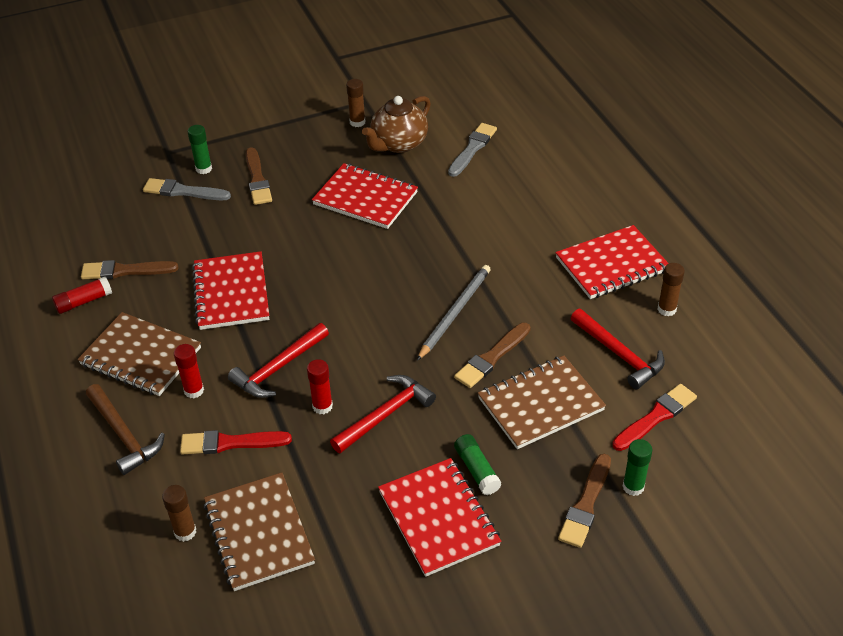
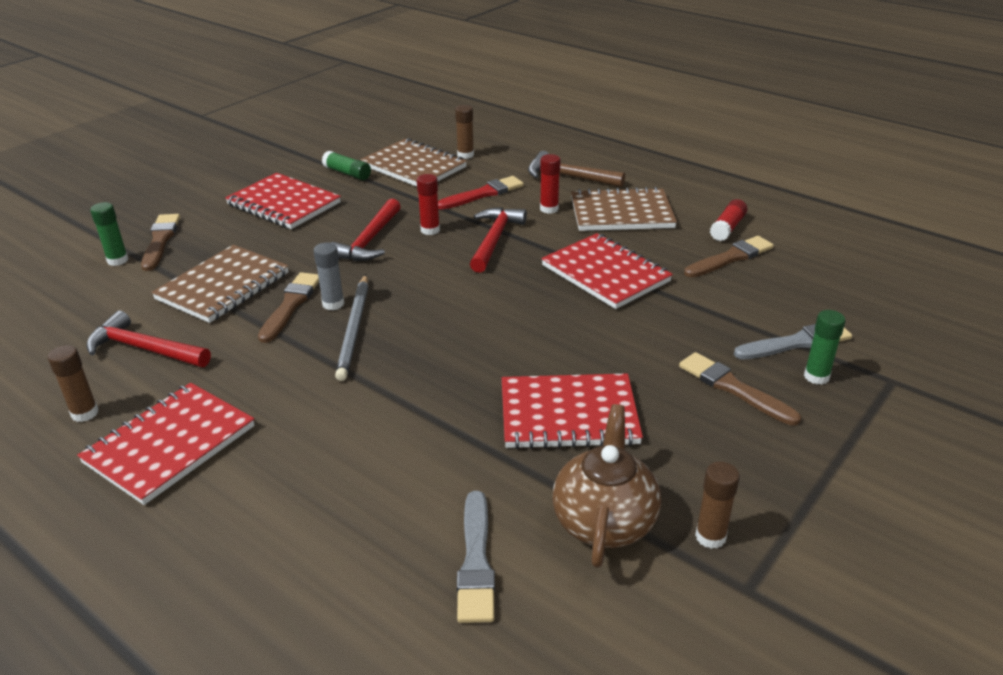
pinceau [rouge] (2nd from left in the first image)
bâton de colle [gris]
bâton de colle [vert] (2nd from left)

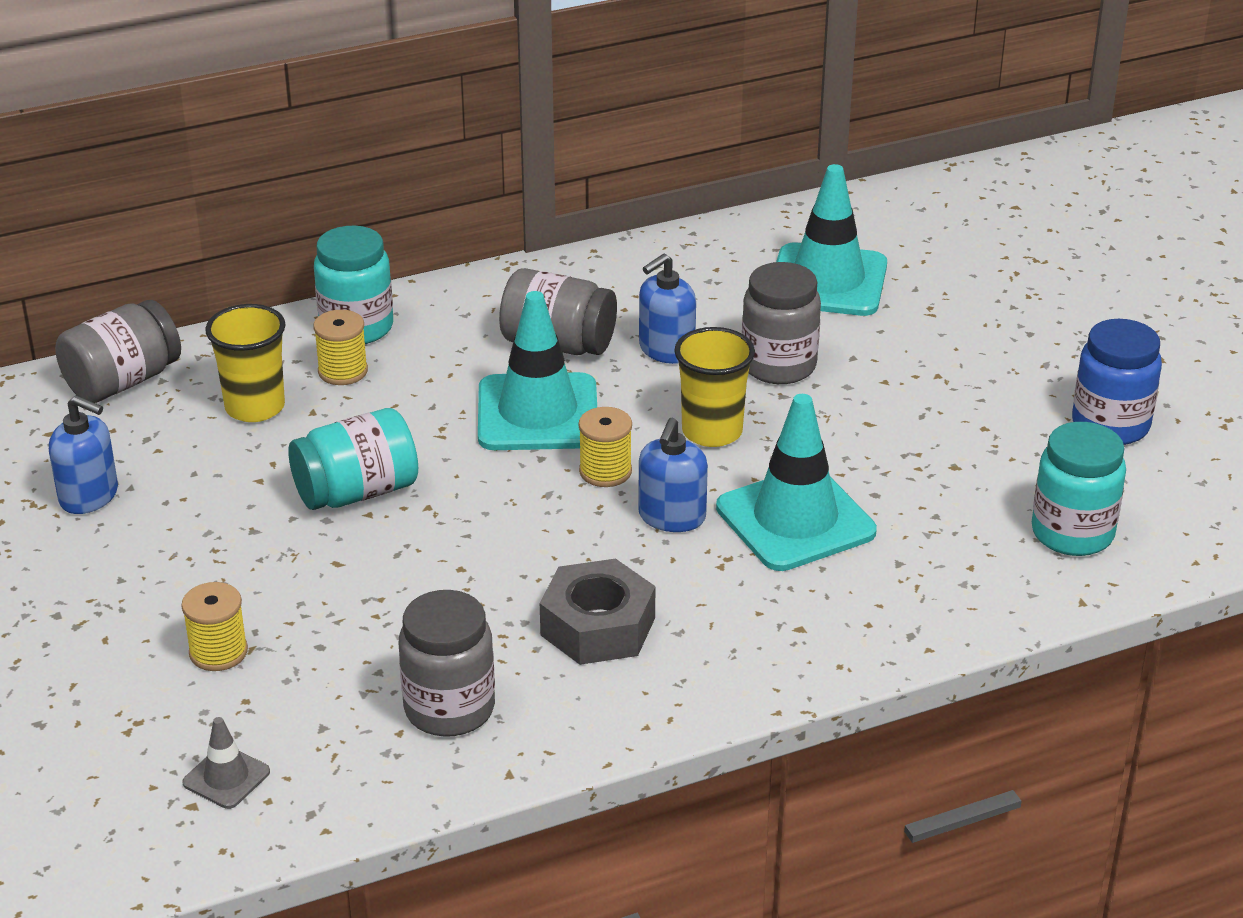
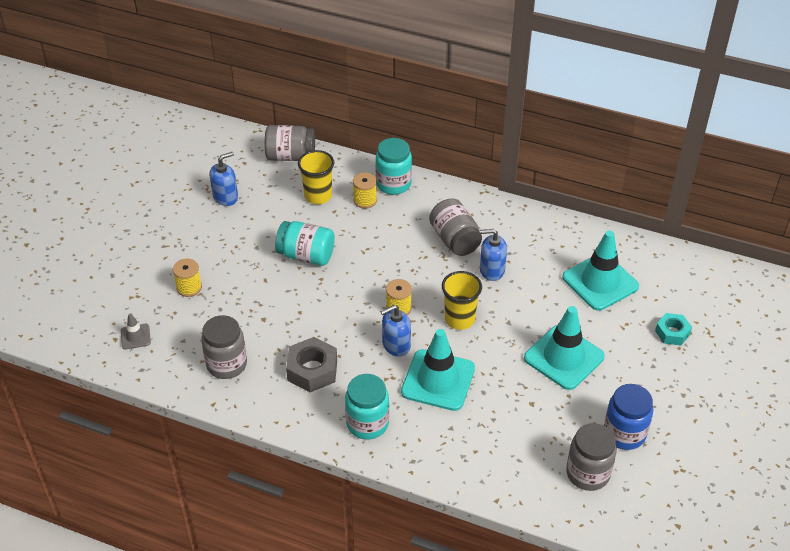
écrou [turquoise]
cône de chantier [turquoise] (2nd from left)
bocal [gris] (4th from left)
bocal [turquoise] (2nd from left)
distributeur de savon [bleu] (1st from left)

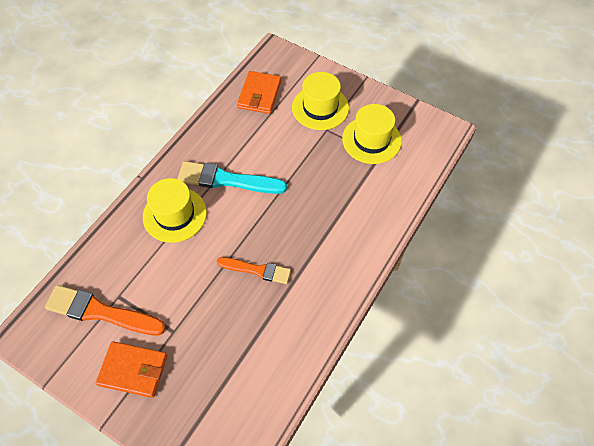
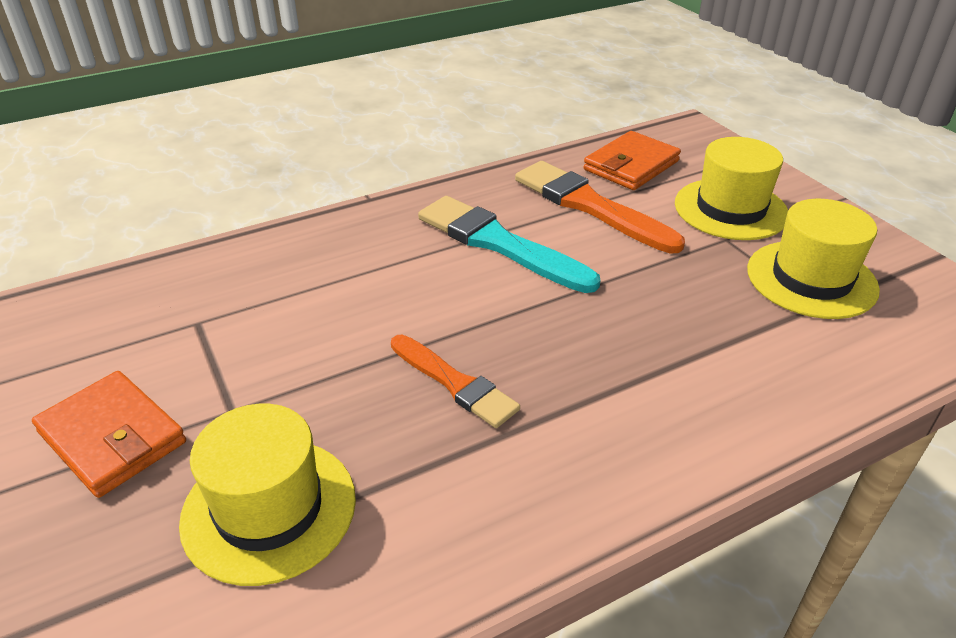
pinceau [orange] (2nd from left)
chapeau [jaune] (1st from left)

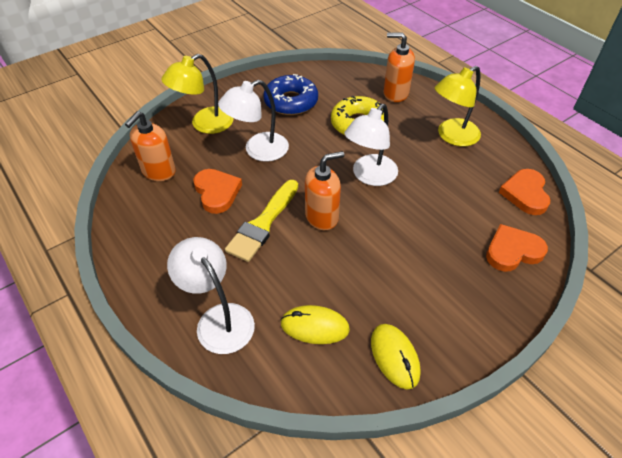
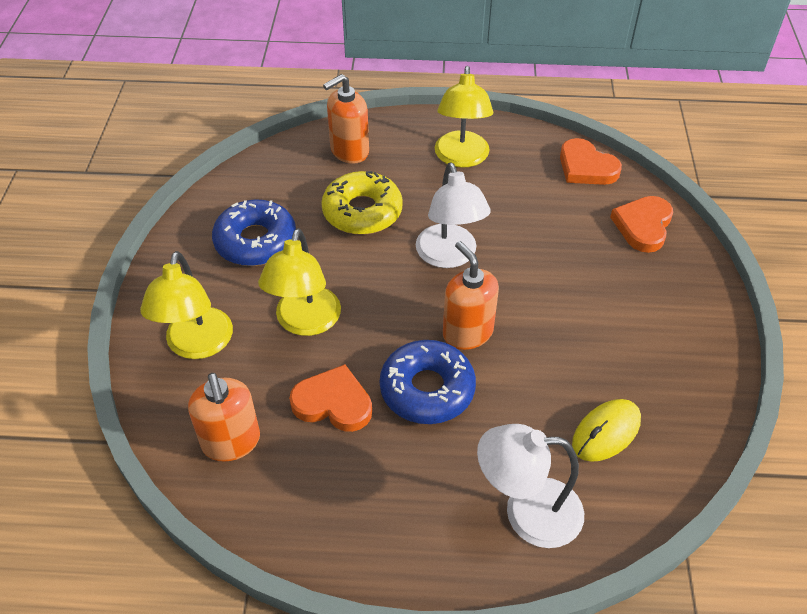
souris [jaune] (2nd from left in the first image)
beignet [bleu] (2nd from left)
lampe [jaune] (2nd from left)
distributeur de savon [orange] (3rd from left)

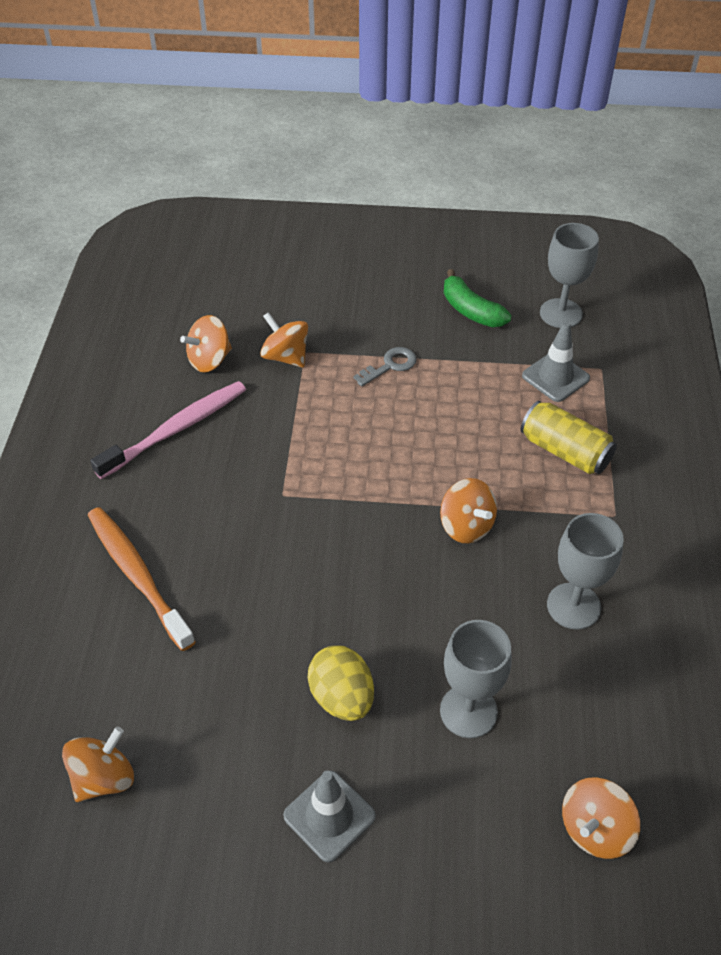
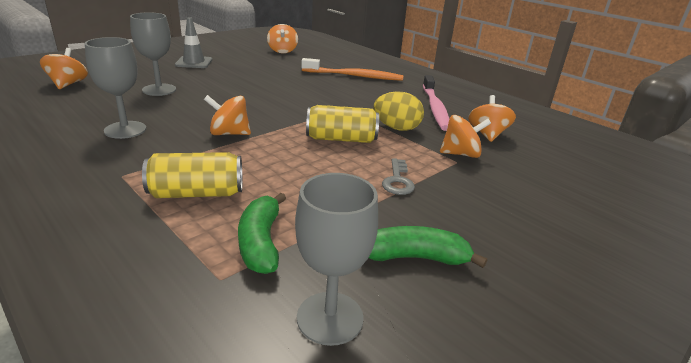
canette [jaune] (2nd from left)
œuf [jaune]
banane [vert] (1st from left)

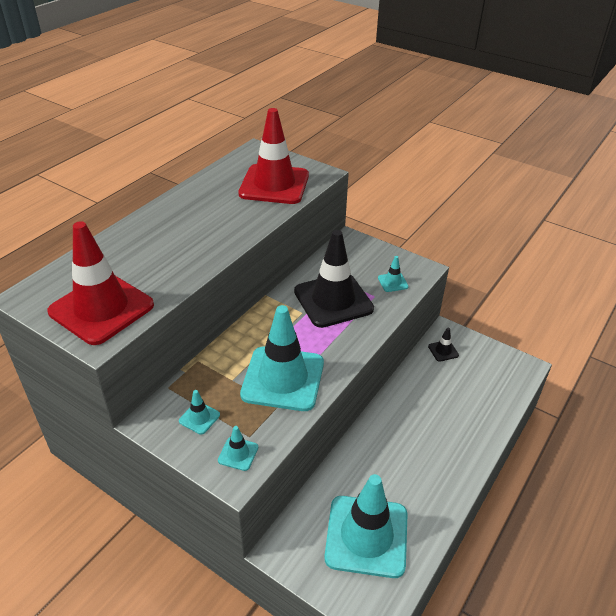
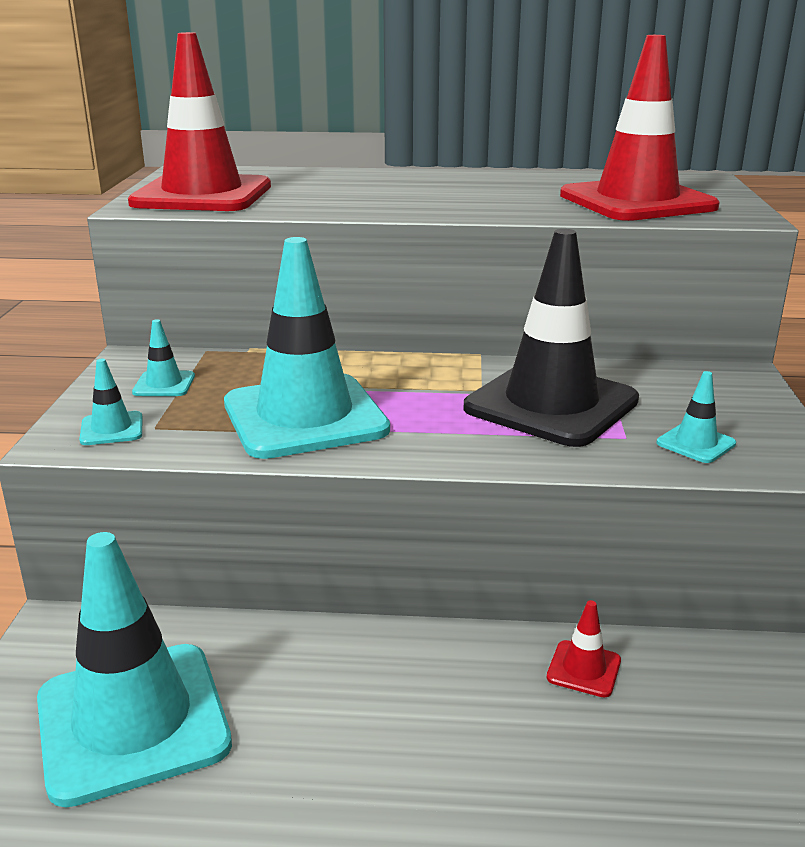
cône de chantier [noir] (2nd from left in the first image)
cône de chantier [rouge] (2nd from left)

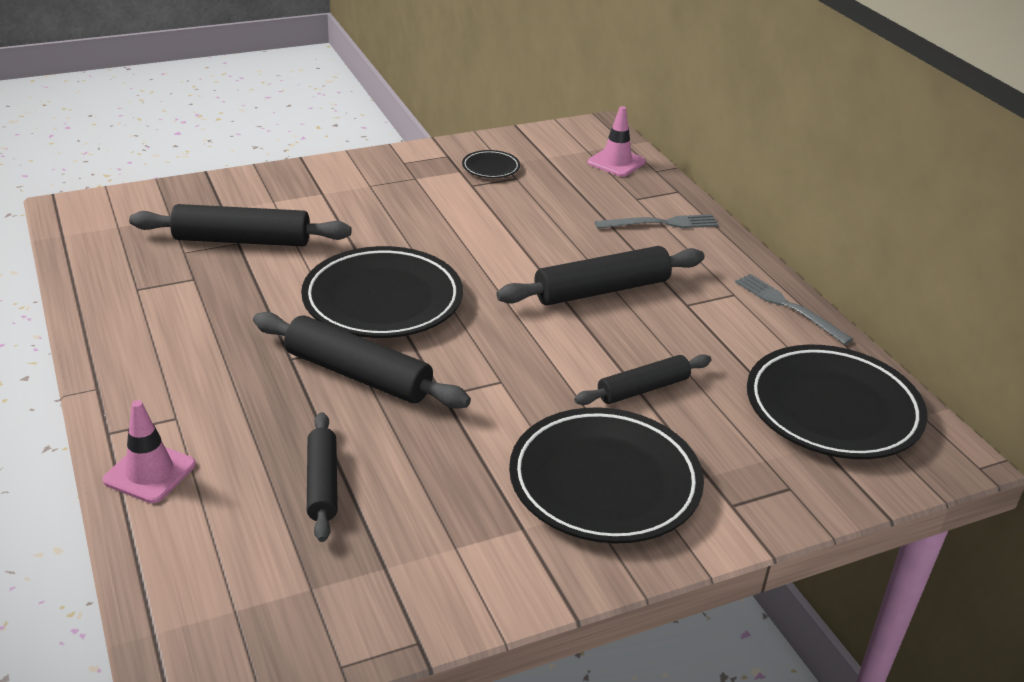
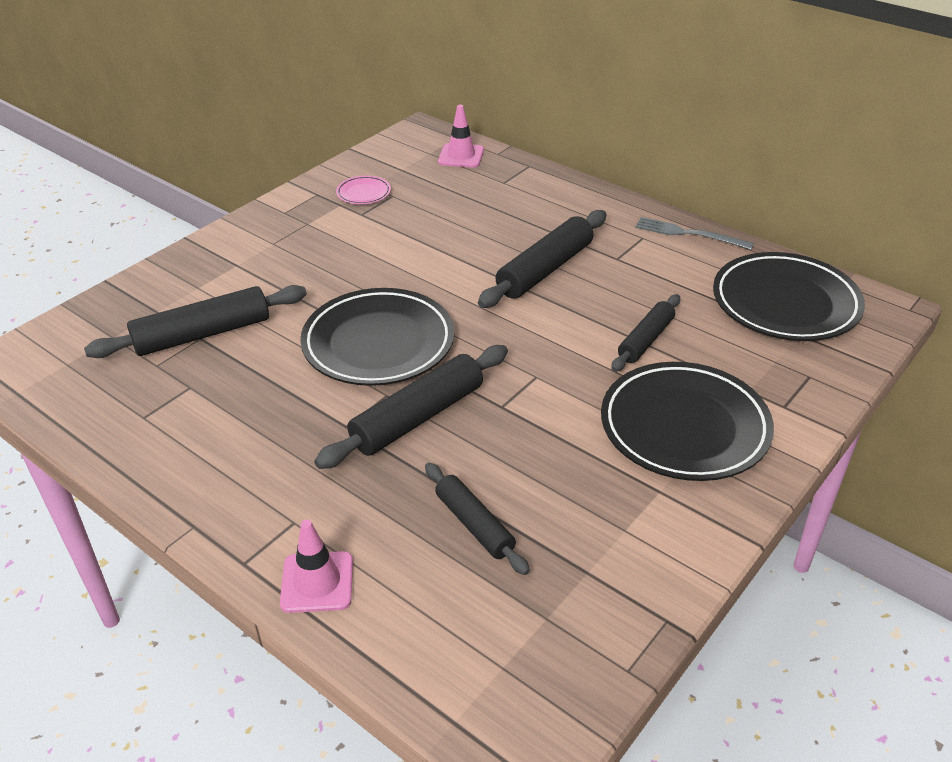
fourchette [gris] (1st from left in the first image)
assiette [rose]
rouleau à pâtisserie [noir] (2nd from left)

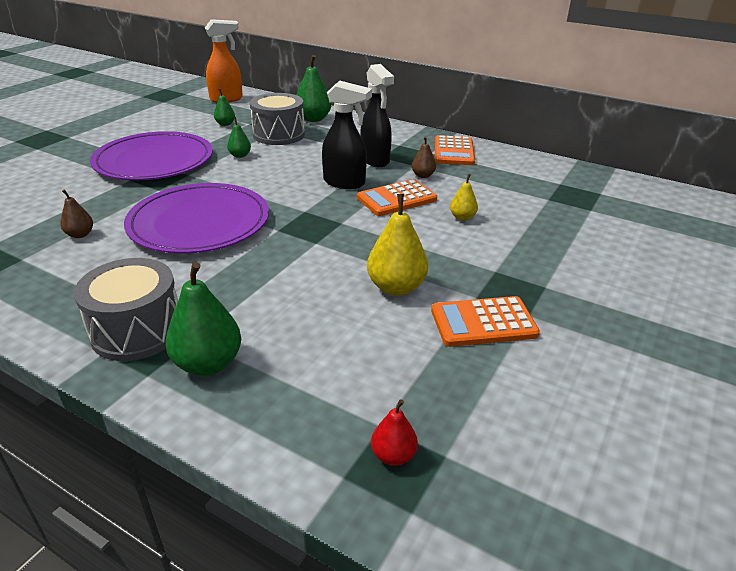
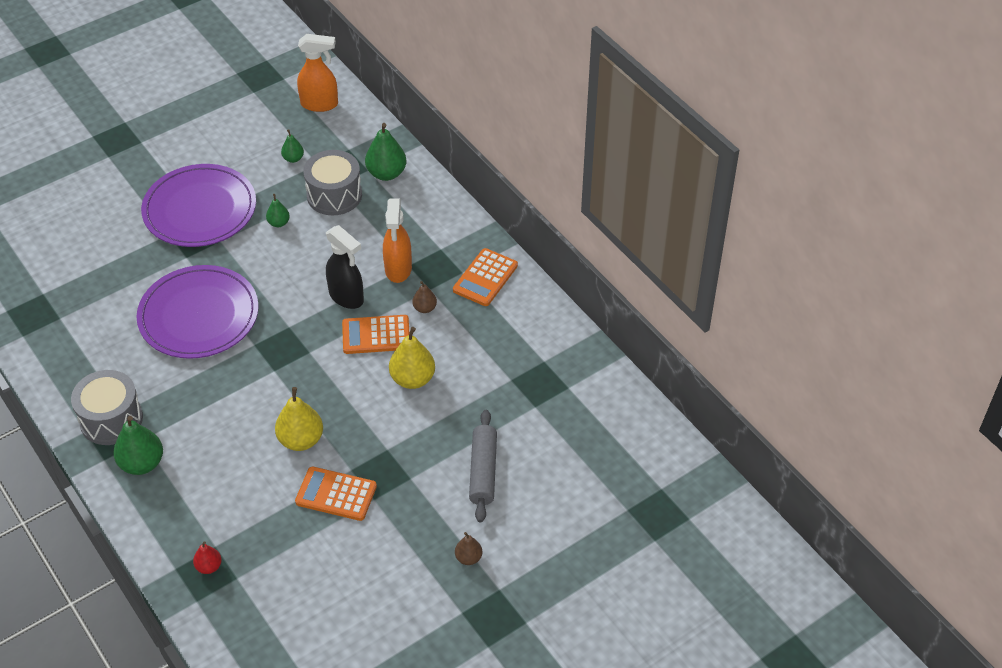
rouleau à pâtisserie [gris]
poire [marron] (2nd from left)
vaporisateur [orange] (2nd from left)
poire [jaune] (2nd from left)

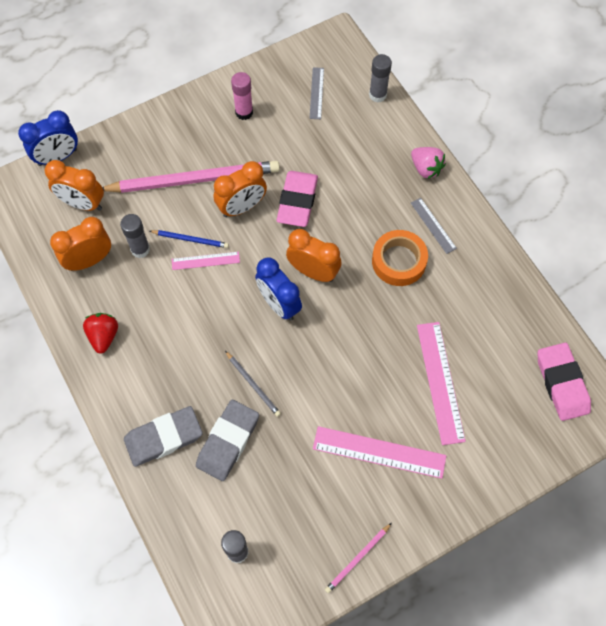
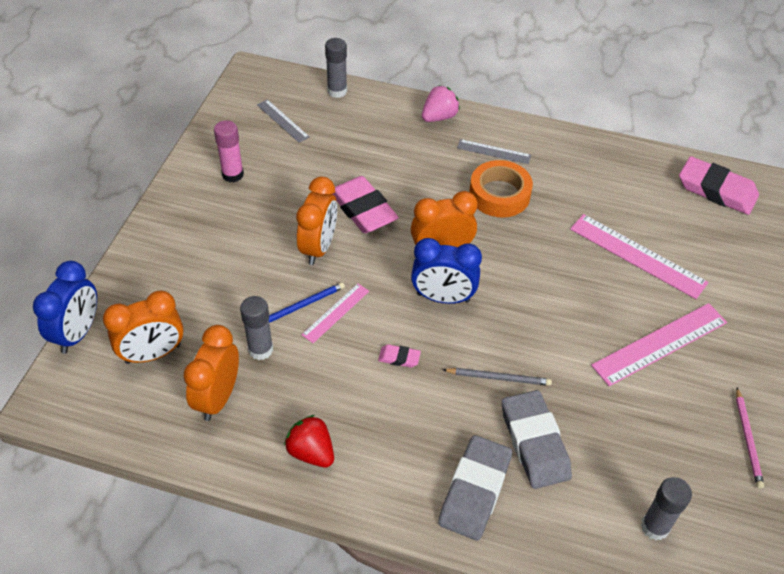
crayon [rose] (1st from left in the first image)
gomme [rose] (2nd from left)
fraise [rose]

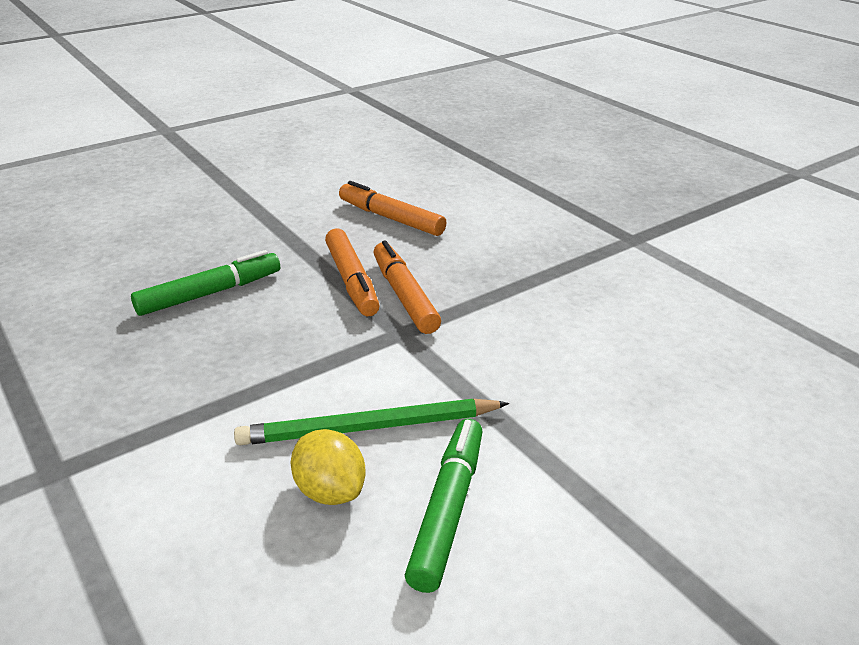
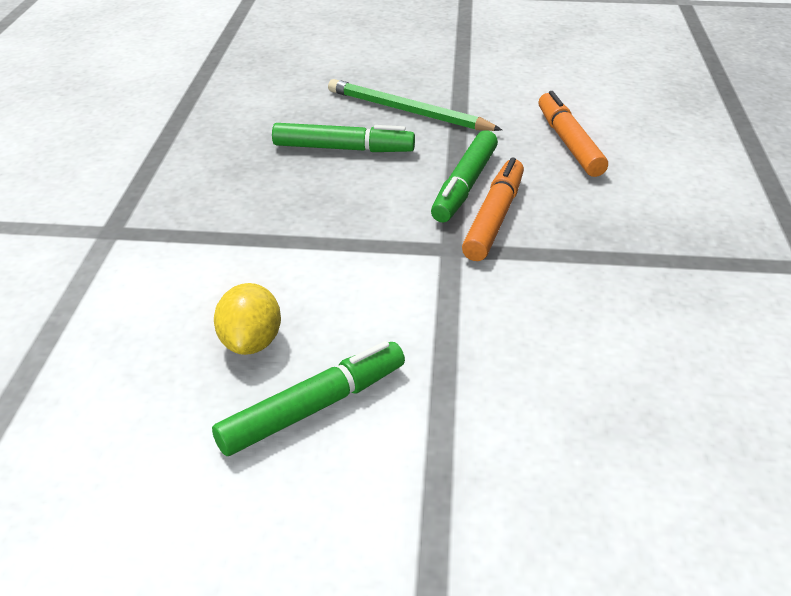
crayon [vert]
feutre [vert] (3rd from left)

